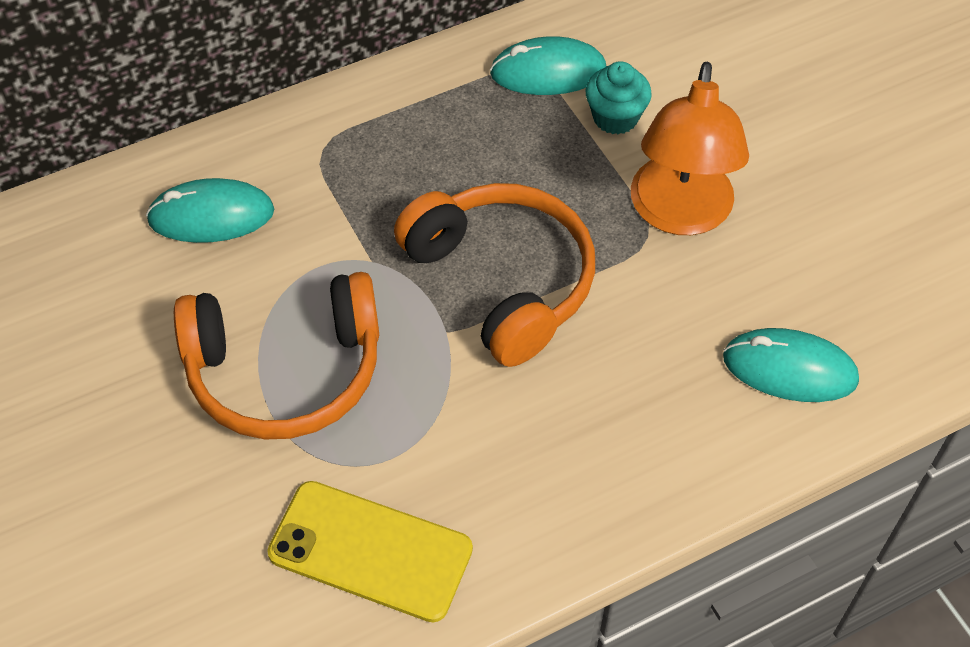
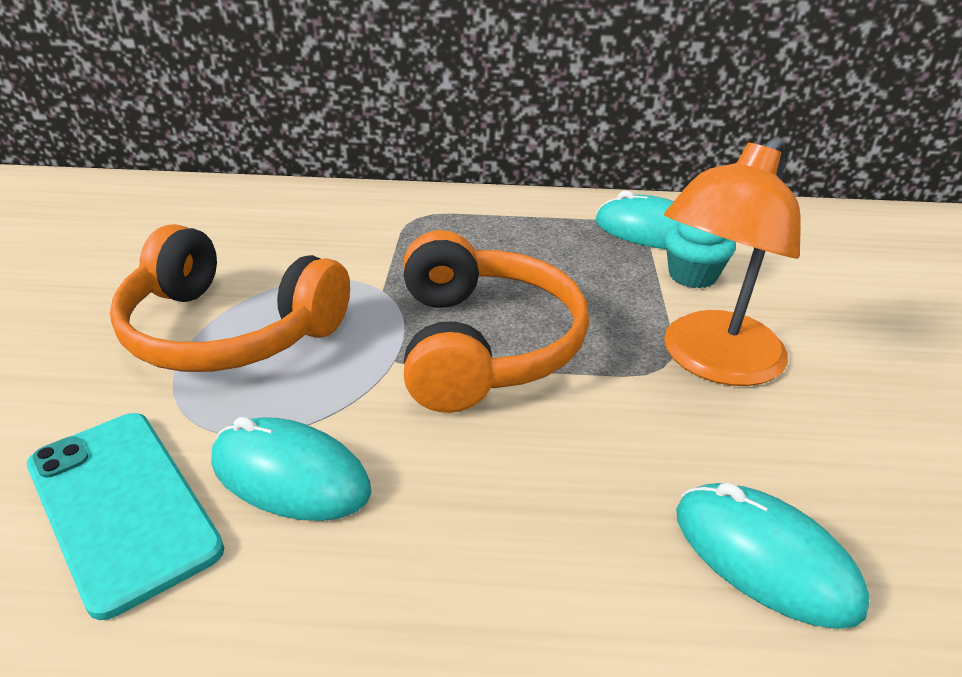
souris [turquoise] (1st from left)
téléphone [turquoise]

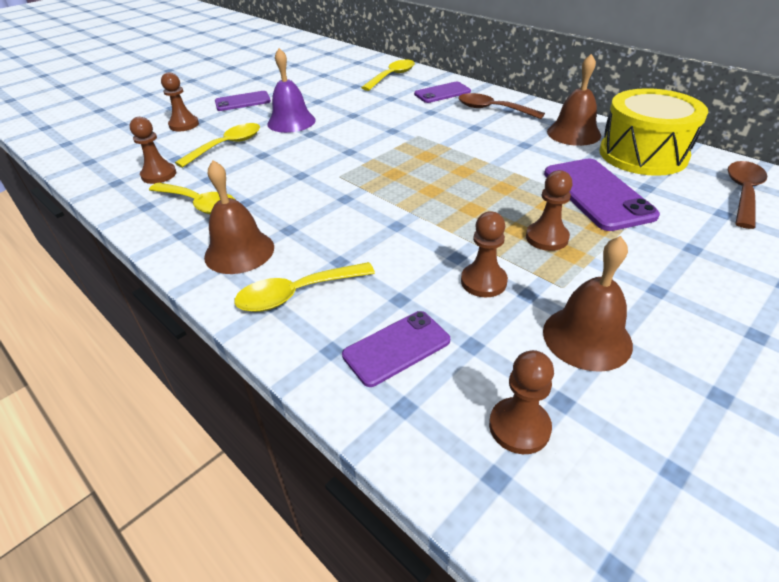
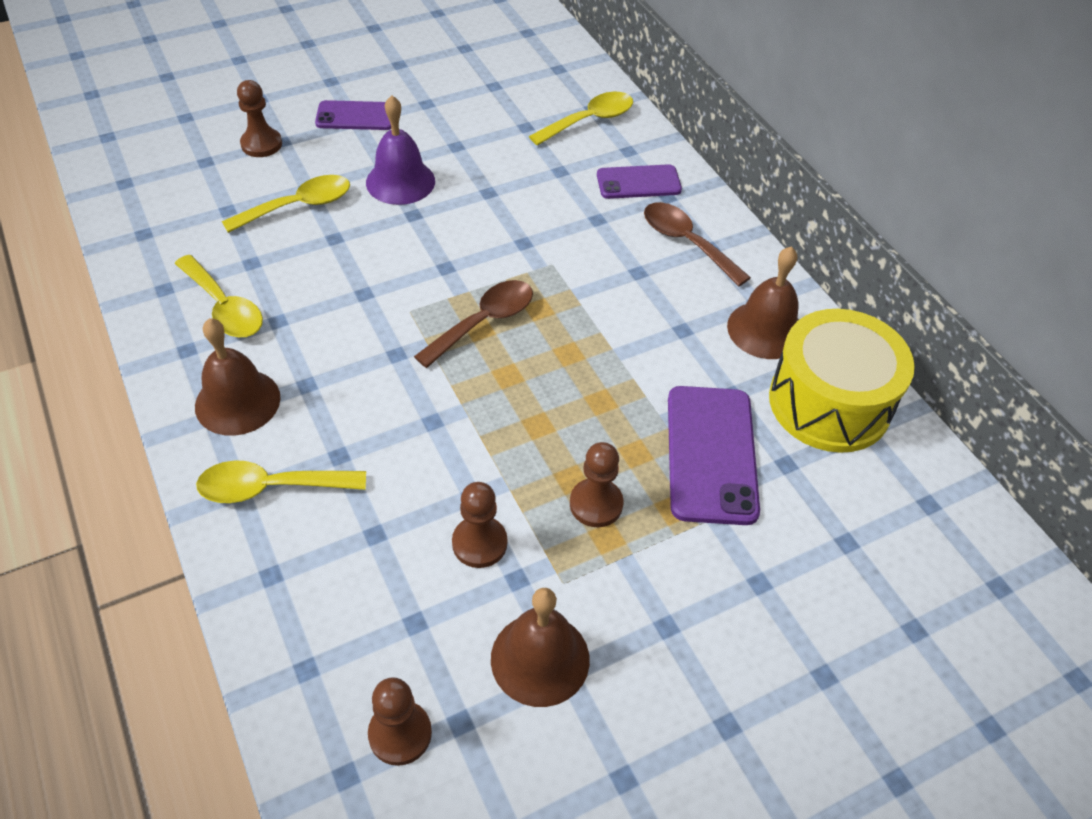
pion [marron] (1st from left in the first image)
téléphone [violet] (2nd from left in the first image)
cuillère [marron] (1st from left)

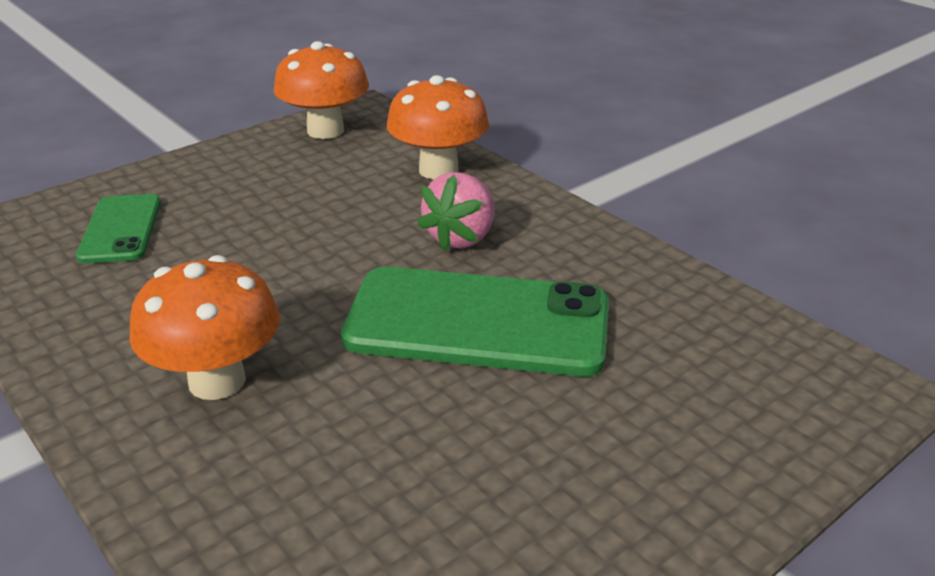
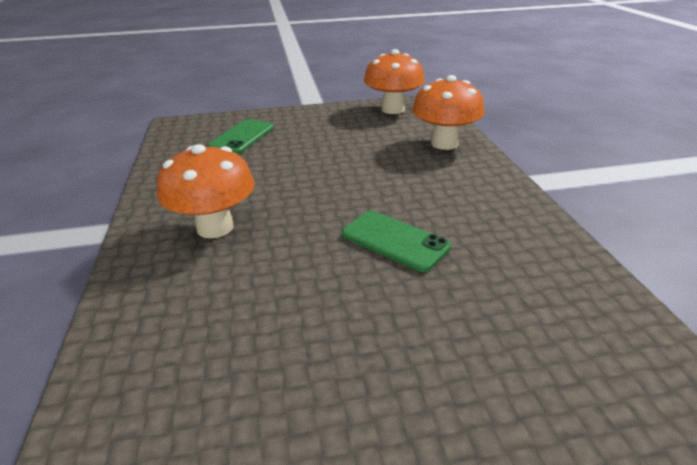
fraise [rose]
téléphone [vert] (2nd from left)

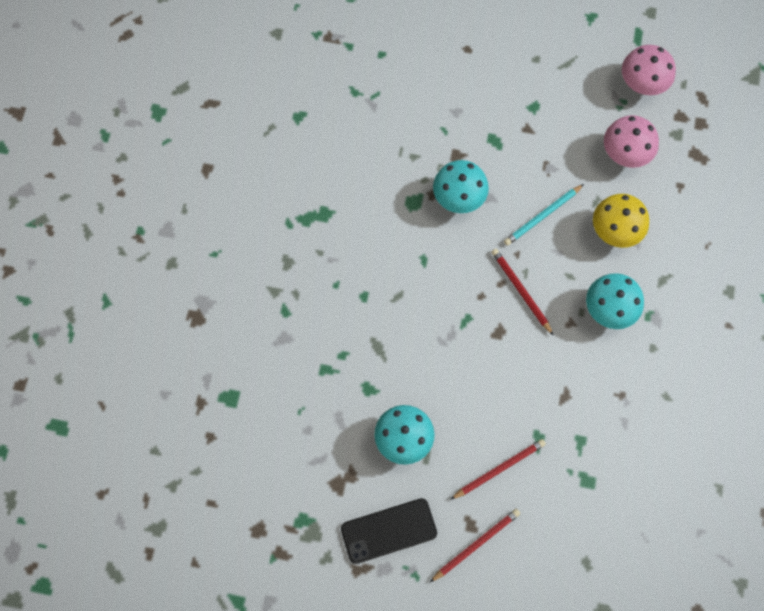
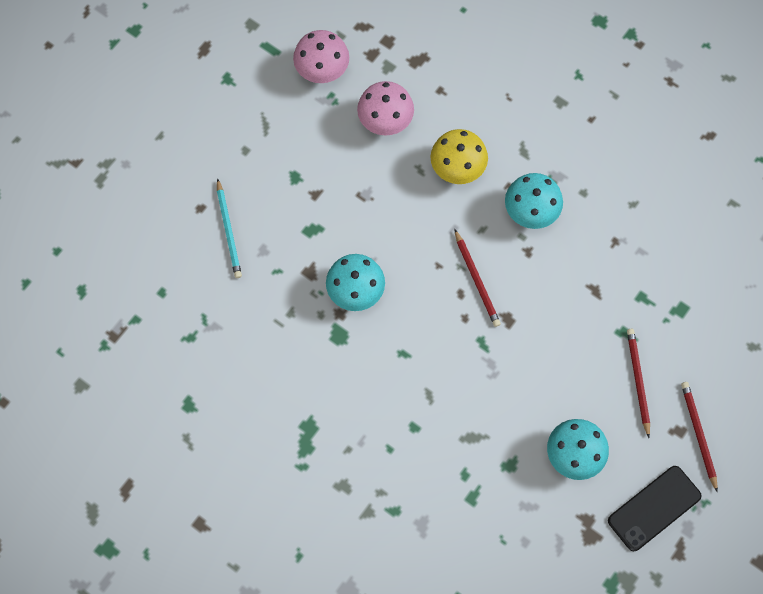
crayon [turquoise]
téléphone [noir]
crayon [rouge] (1st from left)

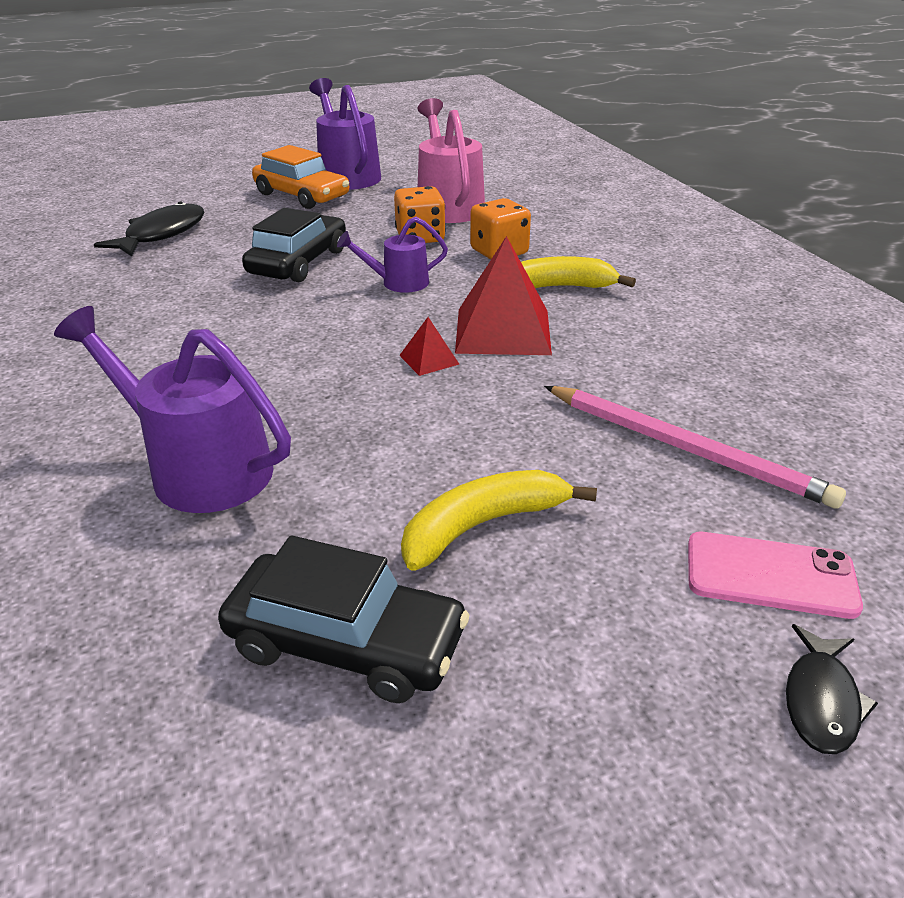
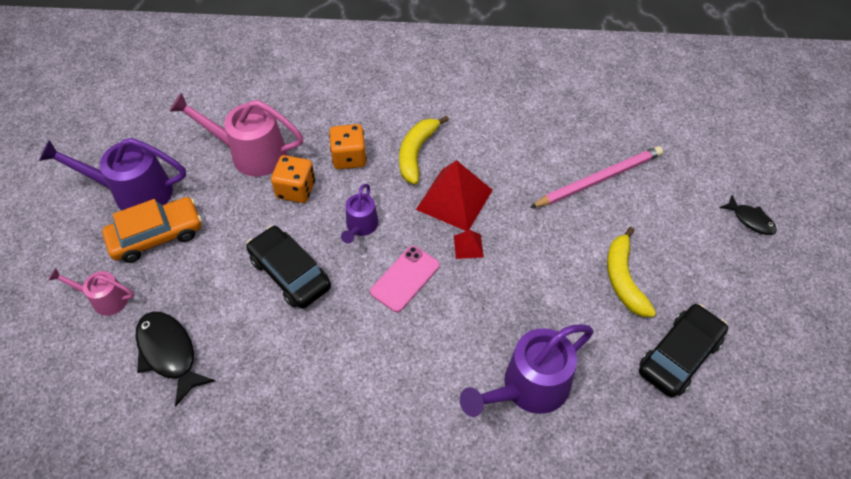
arrosoir [rose] (1st from left)
téléphone [rose]

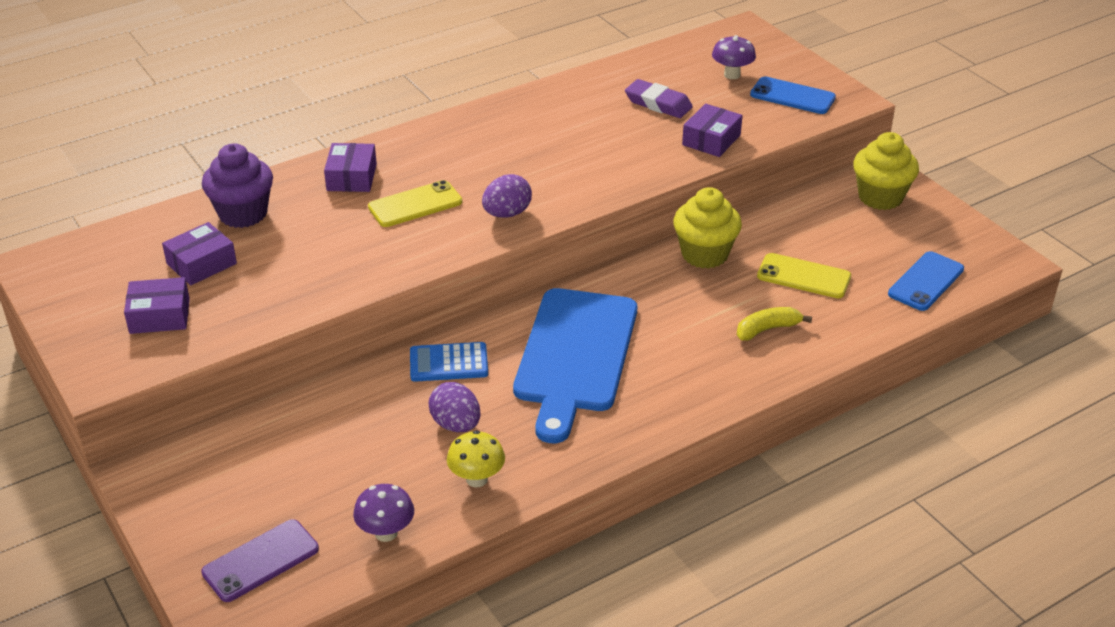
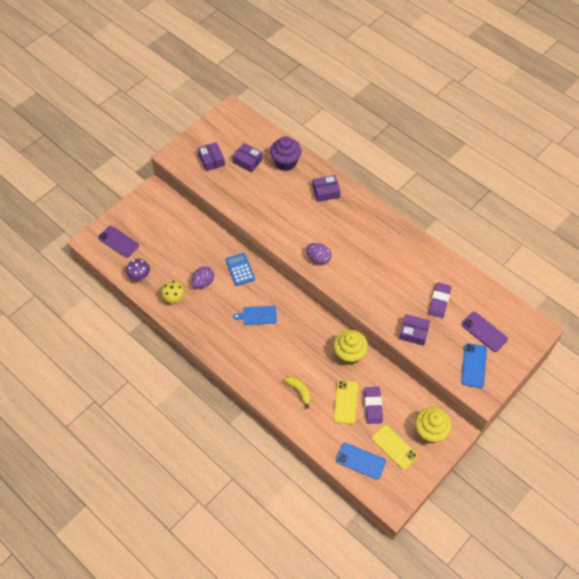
gomme [violet] (1st from left)
téléphone [jaune] (2nd from left)
téléphone [violet] (2nd from left)
planche à découper [bleu]

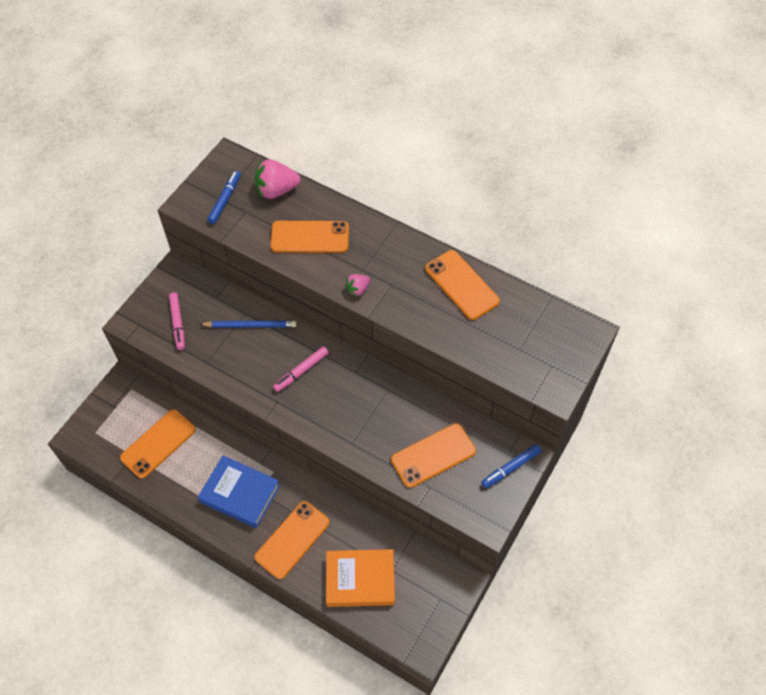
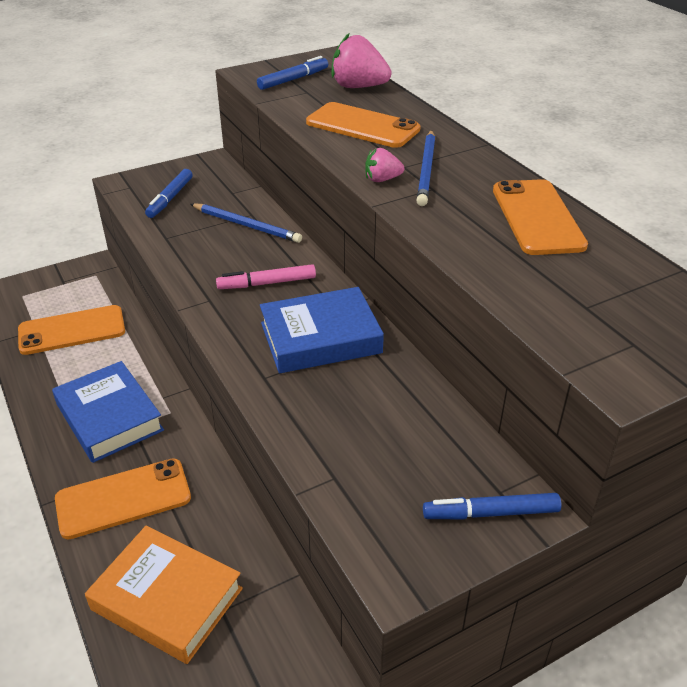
téléphone [orange] (4th from left in the first image)
livre [bleu] (2nd from left)
crayon [bleu] (2nd from left)
feutre [bleu] (1st from left)

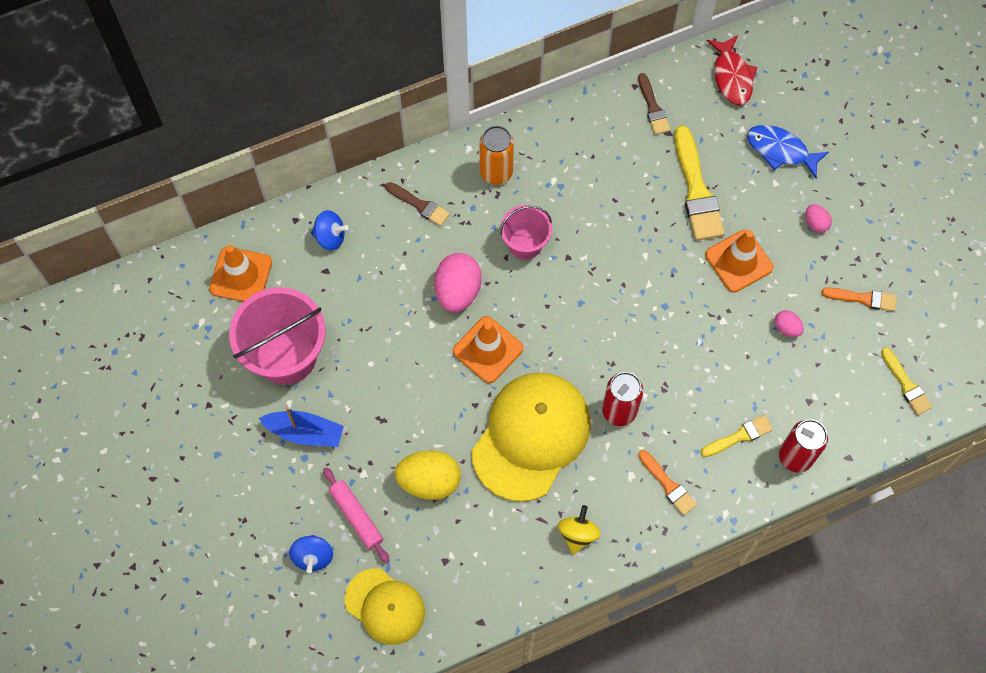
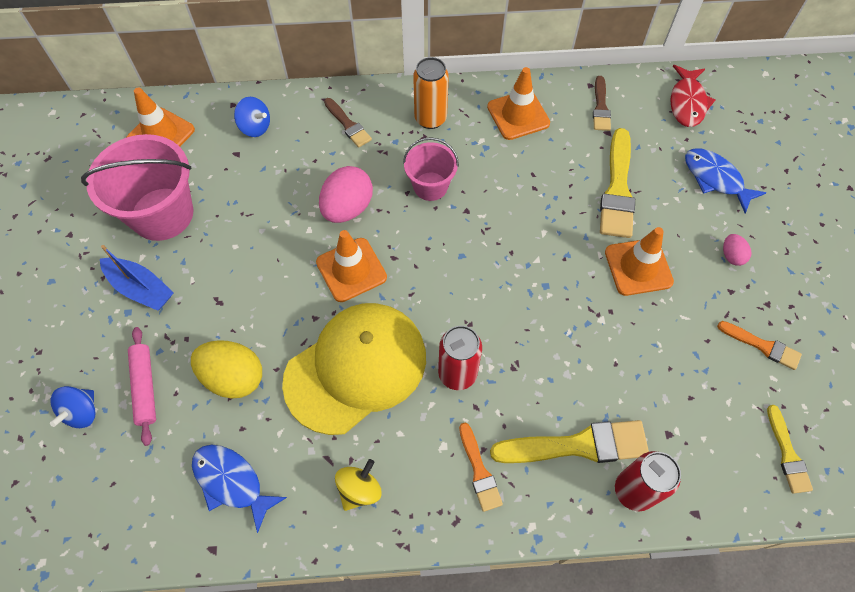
casquette [jaune] (1st from left in the first image)
œuf [rose] (2nd from left in the first image)
poisson [bleu] (1st from left)
cône de chantier [orange] (3rd from left)
pinceau [jaune] (1st from left)

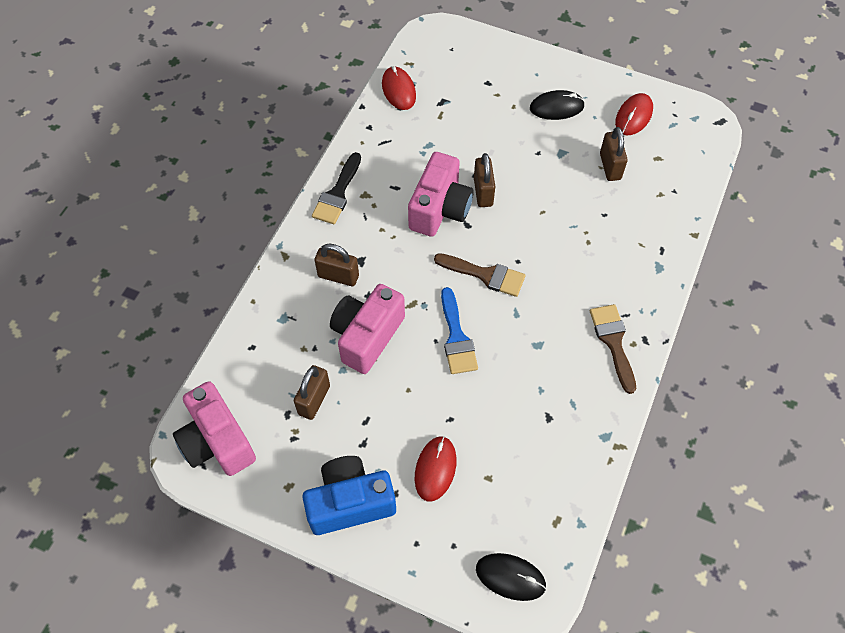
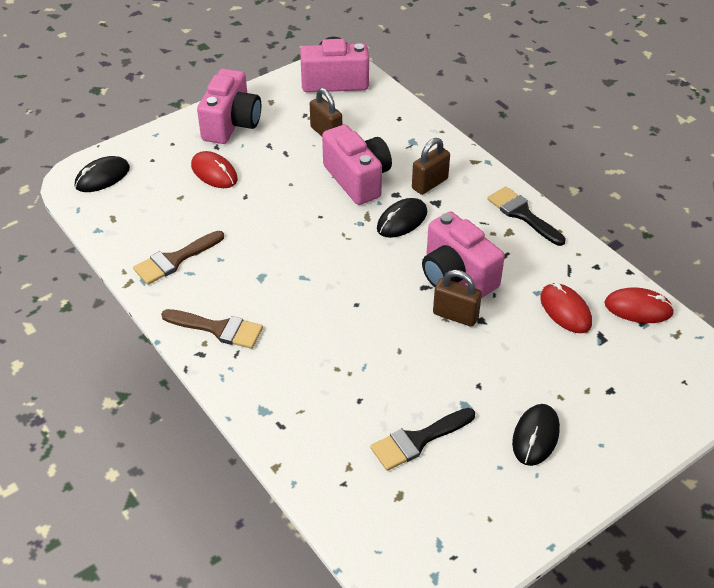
pinceau [bleu]
souris [noir] (2nd from left)
pinceau [marron] (1st from left)
souris [rouge] (2nd from left)
pinceau [noir] (1st from left)
appareil photo [rose] (1st from left)

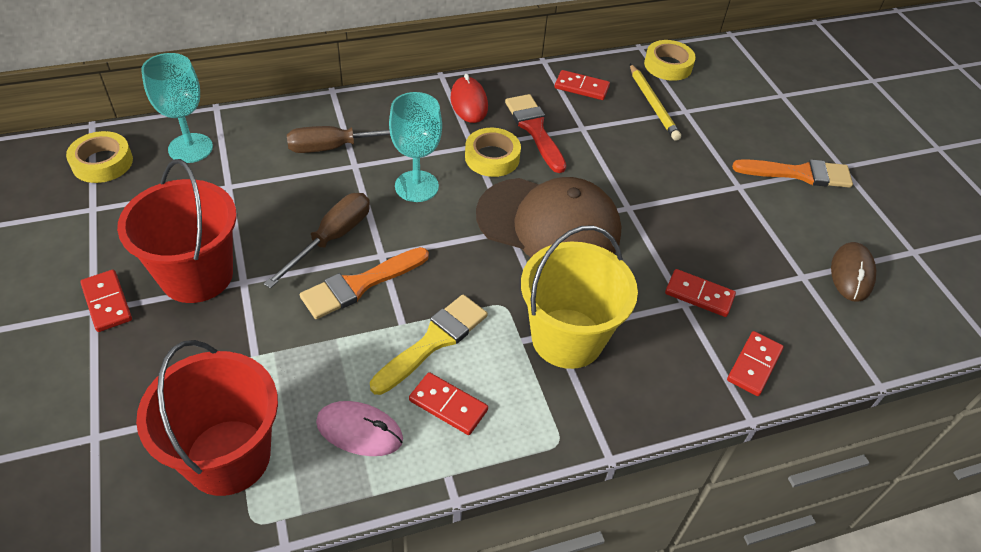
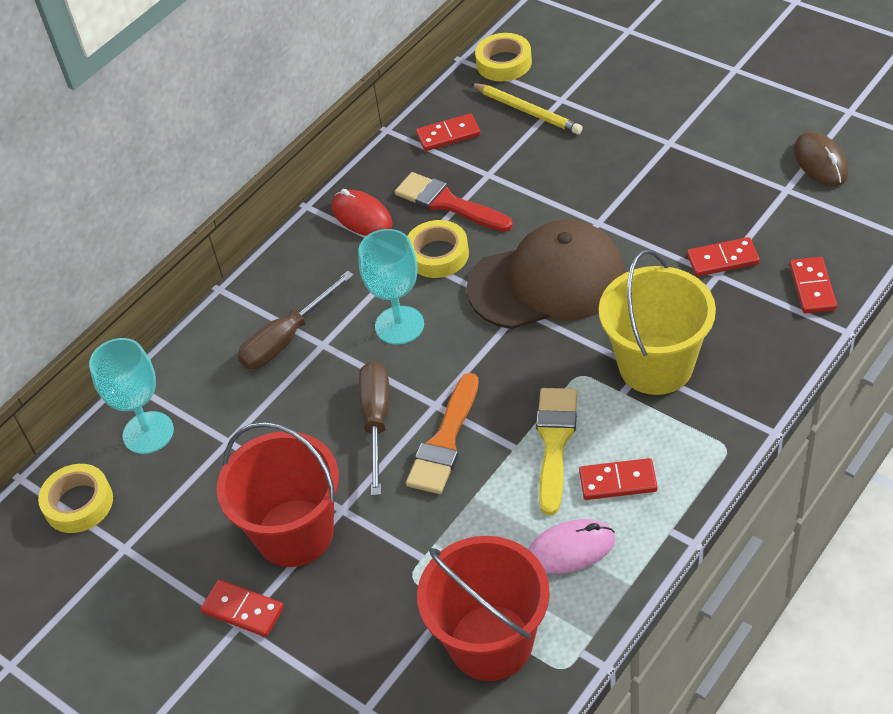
pinceau [orange] (2nd from left in the first image)

